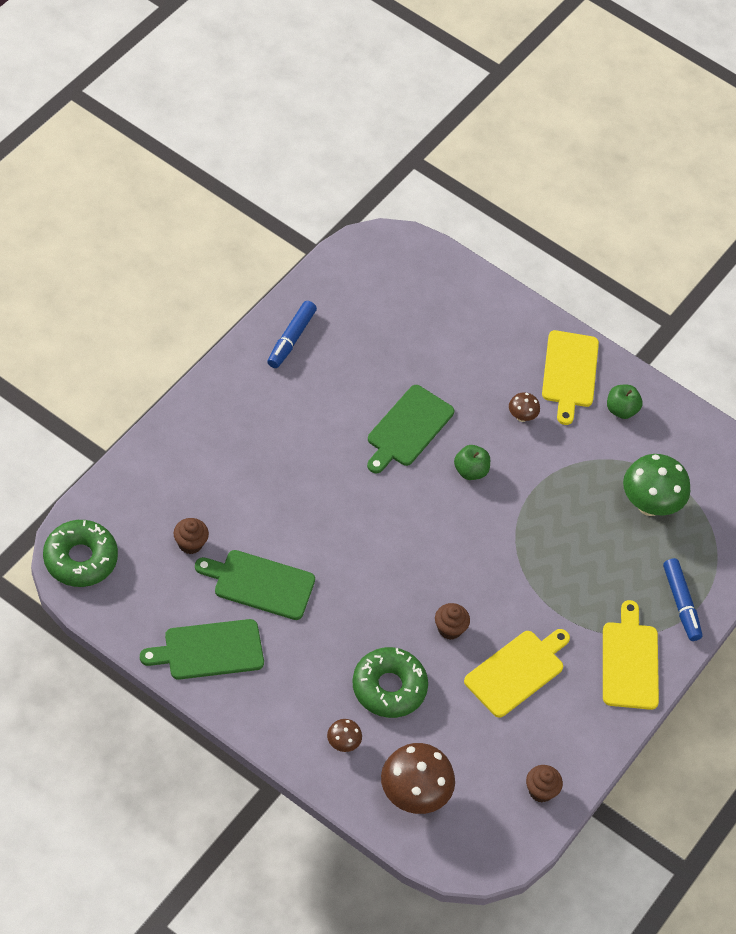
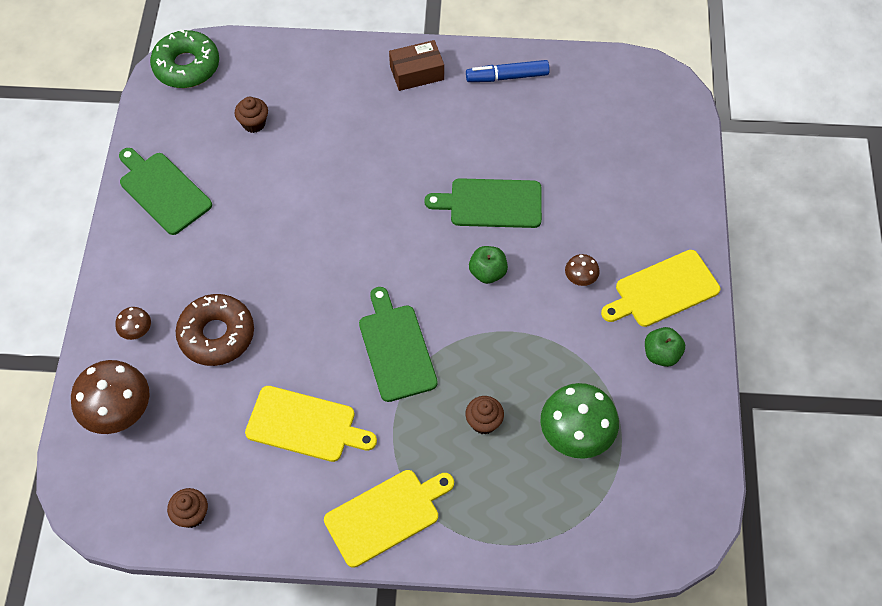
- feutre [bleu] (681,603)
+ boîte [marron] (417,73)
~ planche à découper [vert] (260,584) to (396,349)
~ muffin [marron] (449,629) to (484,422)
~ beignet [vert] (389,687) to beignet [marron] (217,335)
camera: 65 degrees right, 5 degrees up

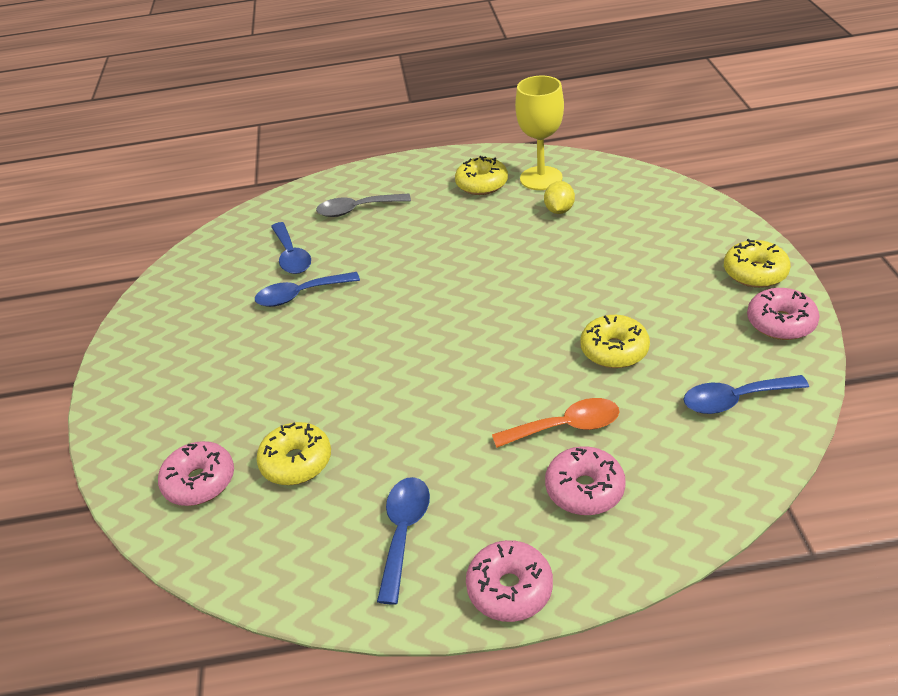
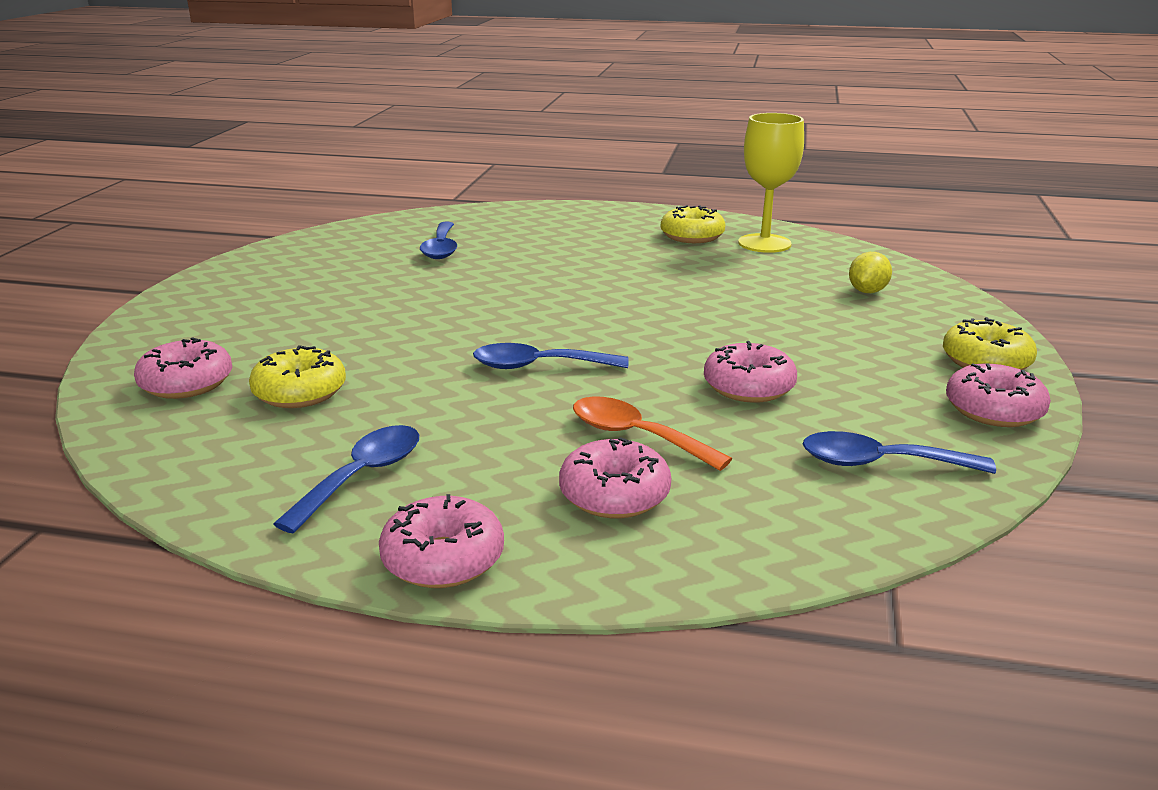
- cuillère [gris] (357,210)
~ cuillère [bleu] (300,295) to (538,366)
~ citron [jaune] (559,210) to (867,291)
~ beignet [jaune] (614,350) to beignet [rose] (748,387)
~ cuillère [orange] (566,426) = (635,436) 150 degrees counterclockwise
camera: 15 degrees right, 15 degrees down

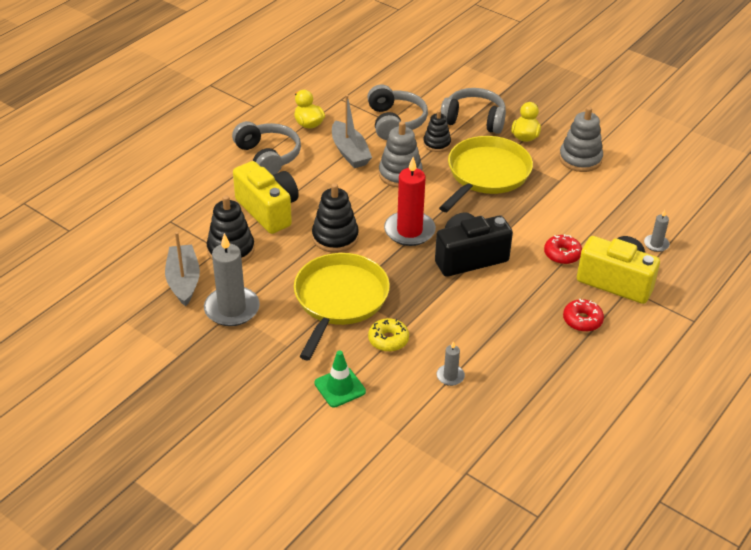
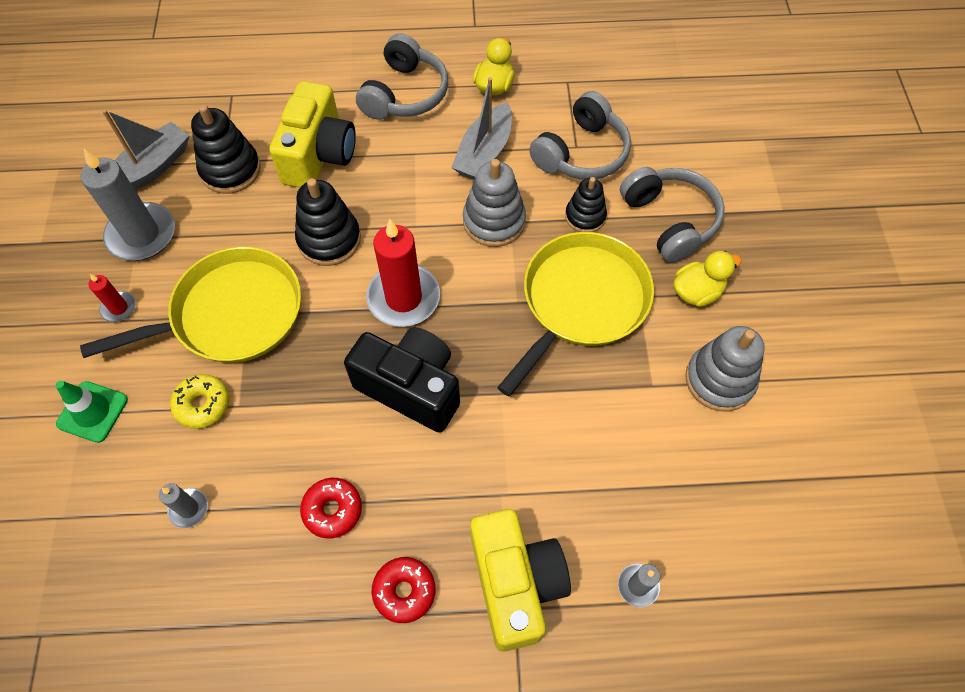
+ bougie [rouge] (119,308)
~ beignet [rouge] (562,254) to (332,510)
~ poêle [jaune] (486,174) = (581,301) 45 degrees counterclockwise
camera: 50 degrees right, 20 degrees up

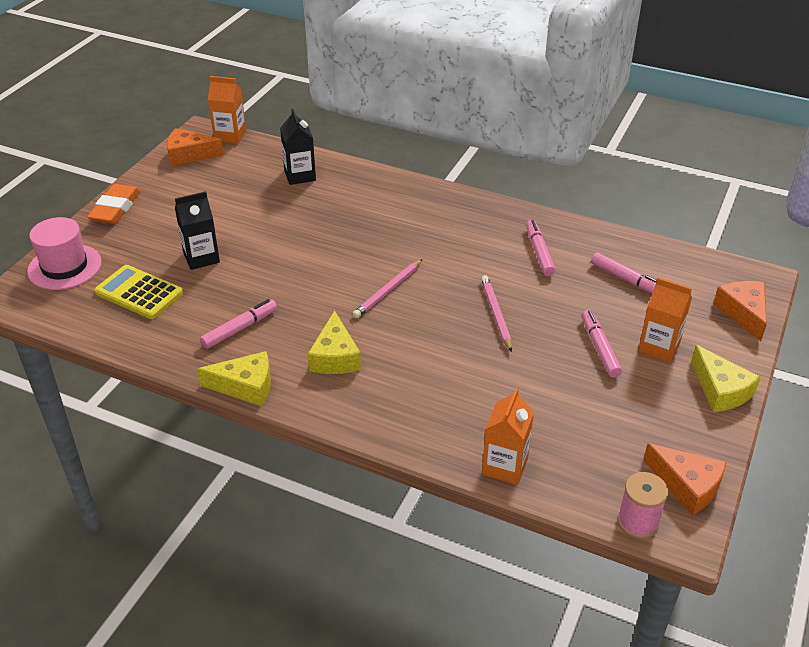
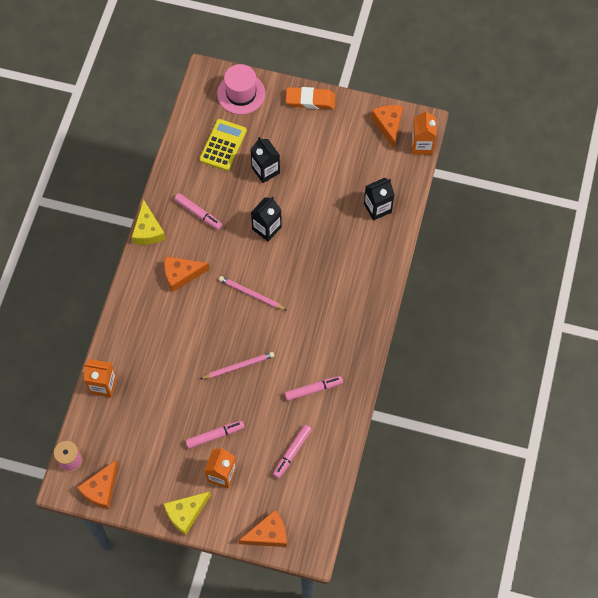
+ brique de lait [noir] (266,228)
~ fromage [jaune] (335,357) to fromage [orange] (181,274)
camera: 80 degrees right, 25 degrees up

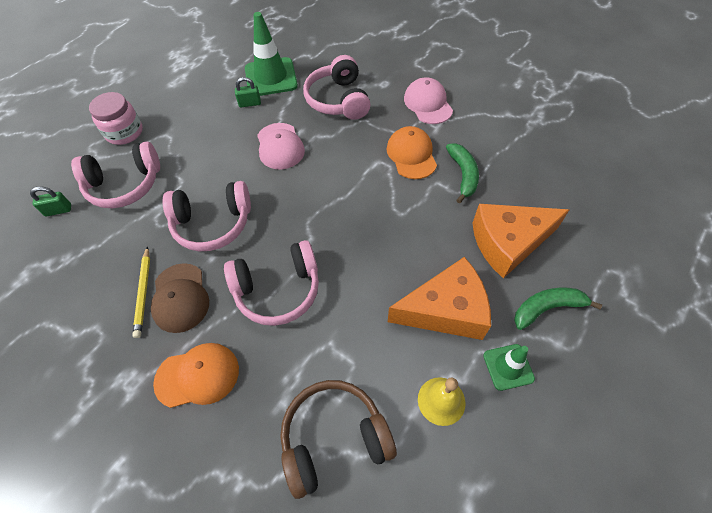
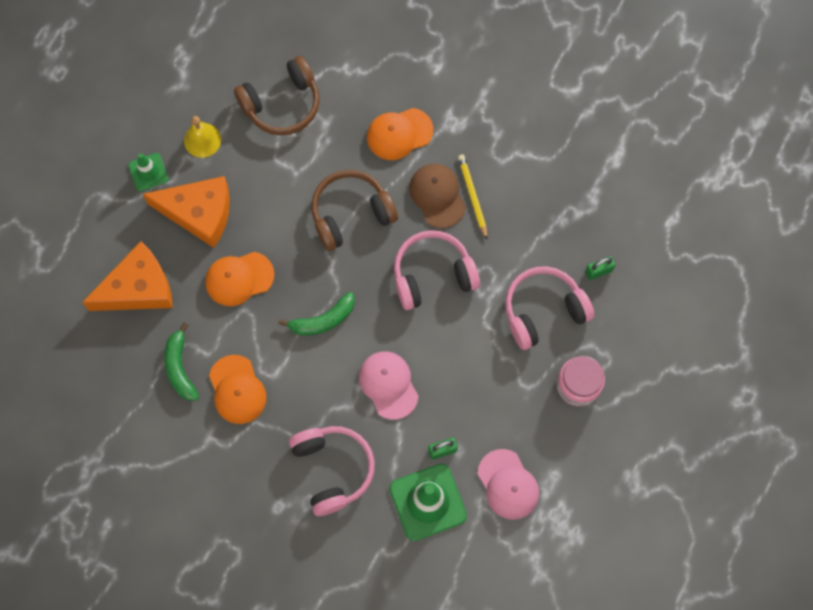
+ casquette [orange] (239,278)
~ casquette [rose] (428,104) to (508,484)
~ banane [vert] (547,308) to (323,320)
~ casque audio [rose] (278,290) to casque audio [marron] (351,214)
~ fromage [orange] (445,310) = (199,213) 150 degrees counterclockwise
camera: 170 degrees right, 15 degrees up

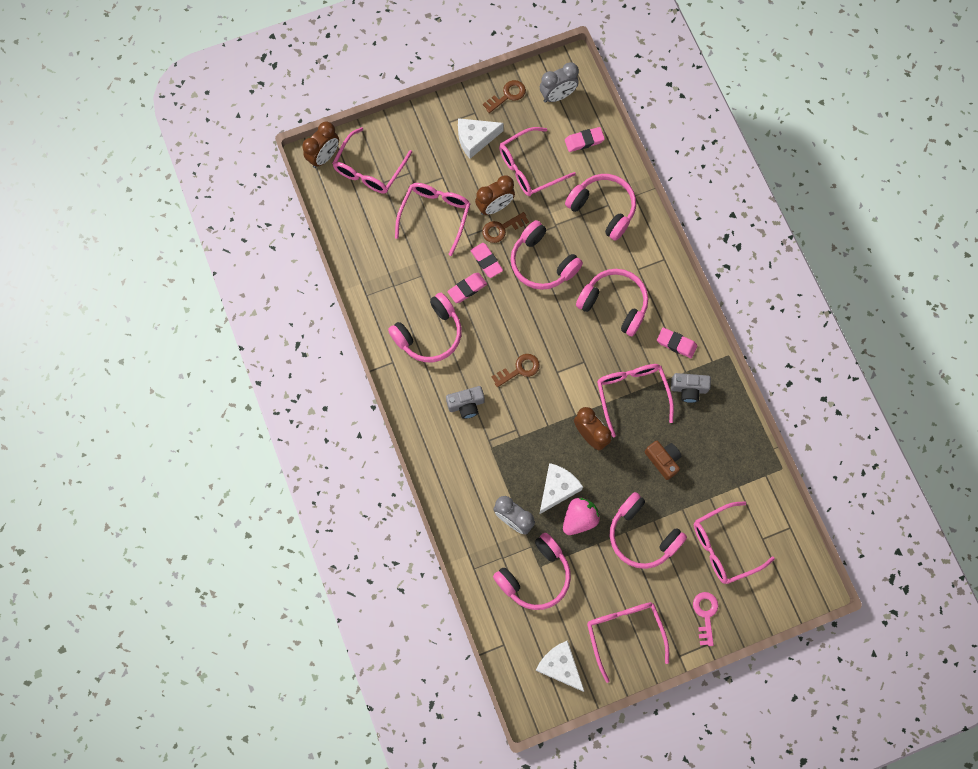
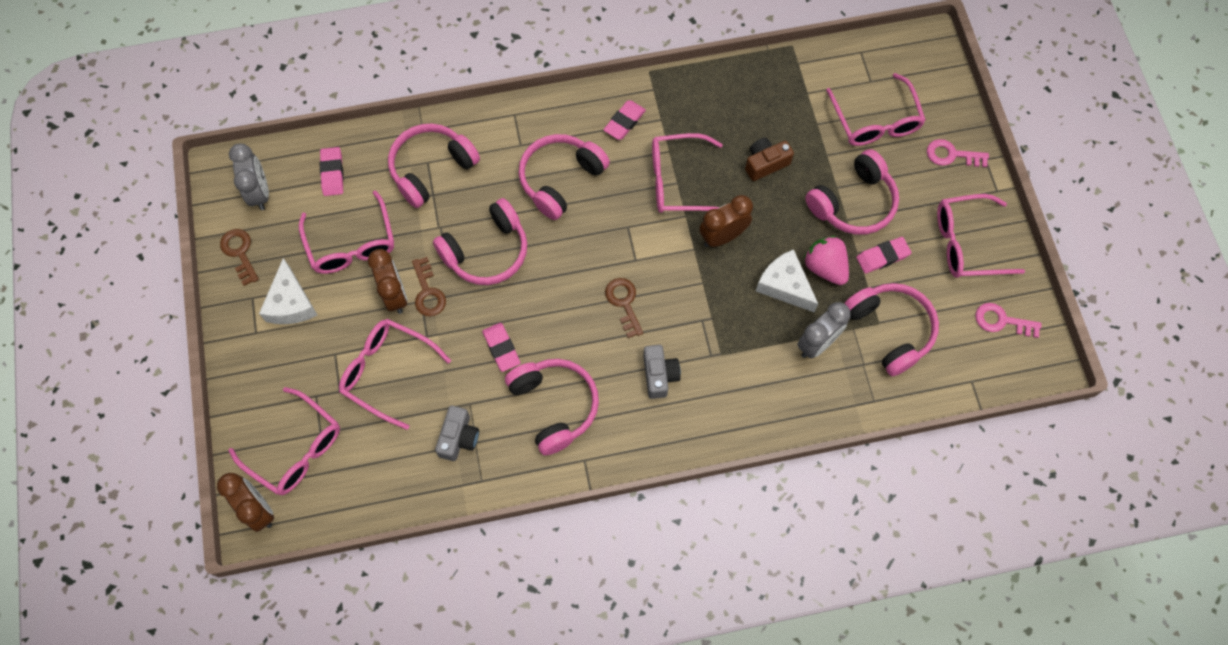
~ gomme [rose] (486,261) to (882,257)
~ appareil photo [gris] (688,389) to (459,438)
~ fromage [blanc] (560,666) to clé [rose] (1001,321)
camera: 80 degrees left, 5 degrees down

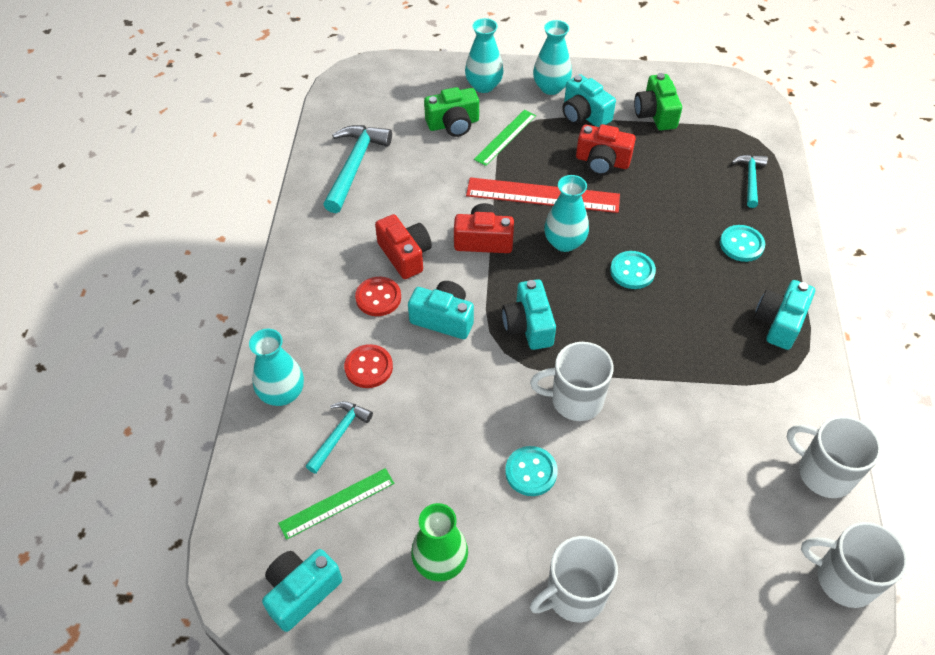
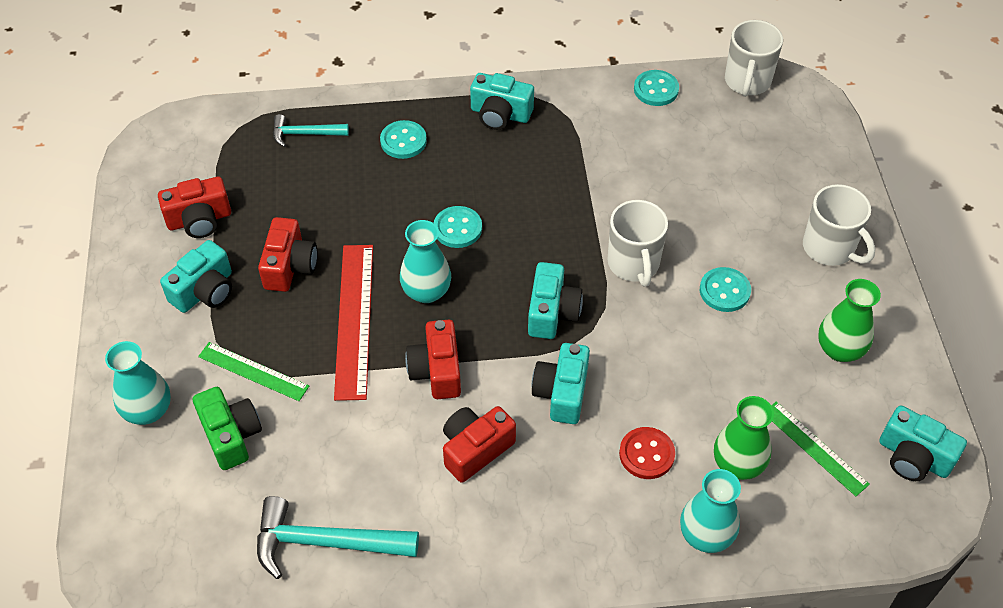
- bouton [rouge] (378,298)
- vase [turquoise] (551,87)
~ marteau [turquoise] (339,434) to vase [vert] (738,464)
~ tasse [blanc] (823,473) to bouton [turquoise] (656,89)
~ appareil photo [vert] (655,114) to appareil photo [rouge] (199,220)
~ appareil photo [turquoise] (528,325) = (552,312) 60 degrees counterclockwise
camera: 100 degrees left, 0 degrees up

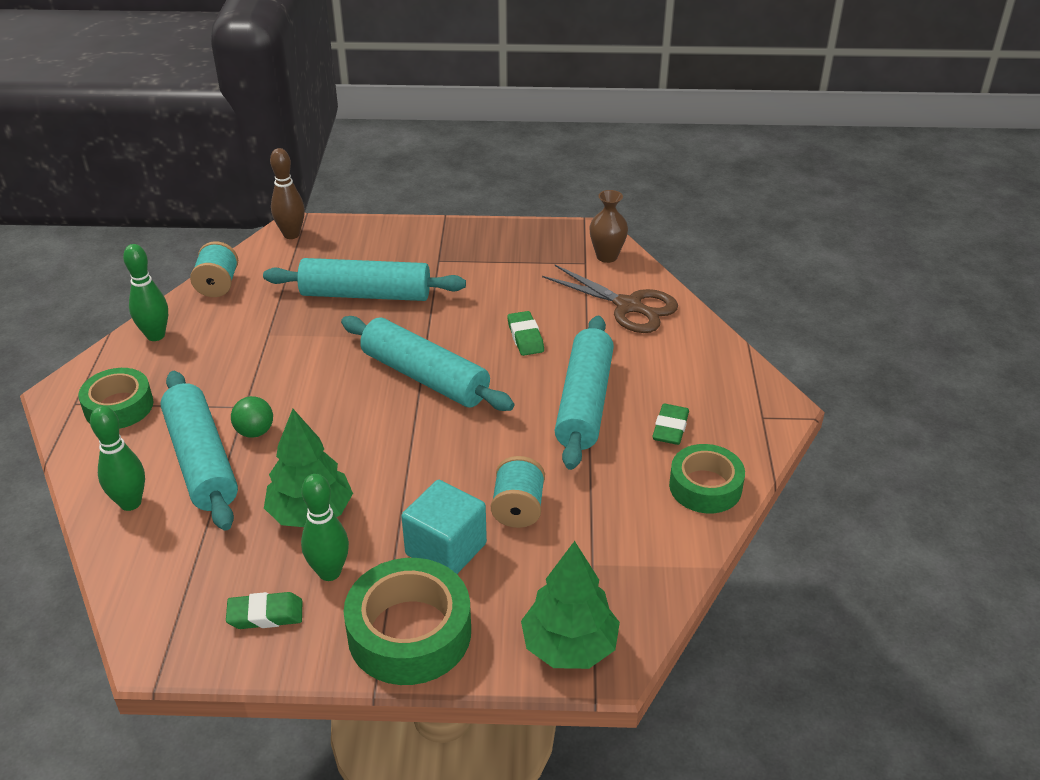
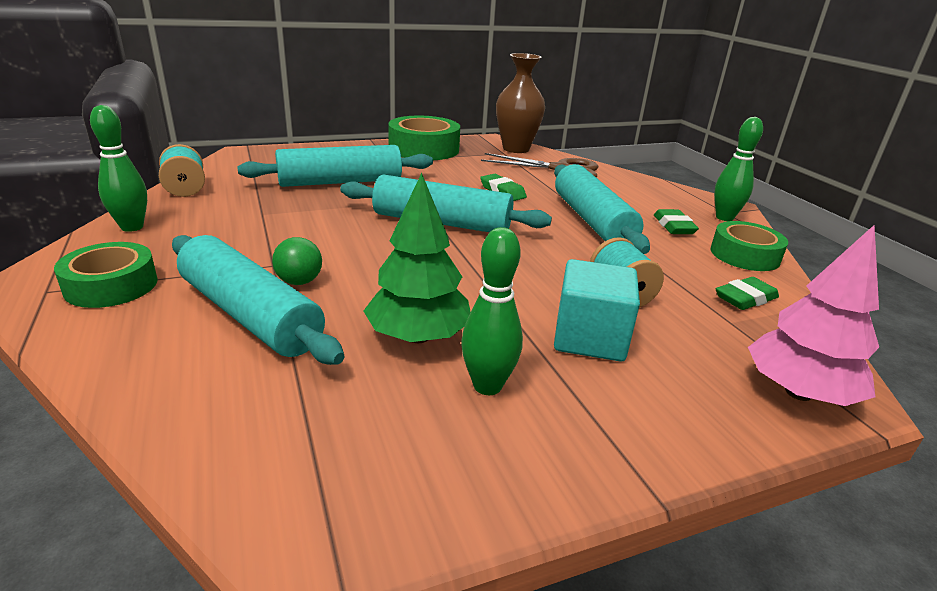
- quille [marron] (291,234)
~ quille [vert] (130,503) to (724,217)
~ gomme [vert] (265,615) to (745,298)
~ ruban adhésif [vert] (409,632) to (424,149)
~ arbre [vert] (569,646) to arbre [rose] (798,392)
~ vase [marron] (607,256) = (516,149) x1.57
camera: 25 degrees left, 10 degrees down

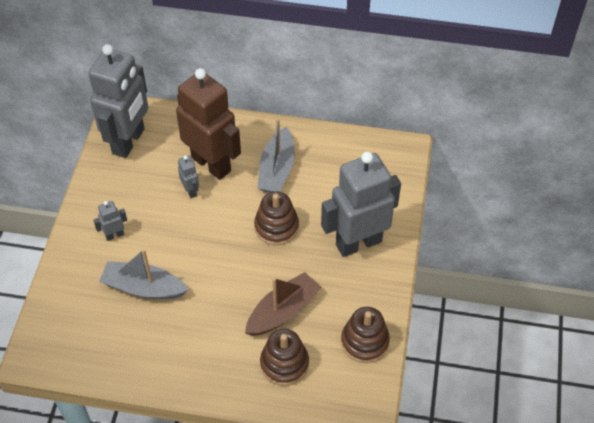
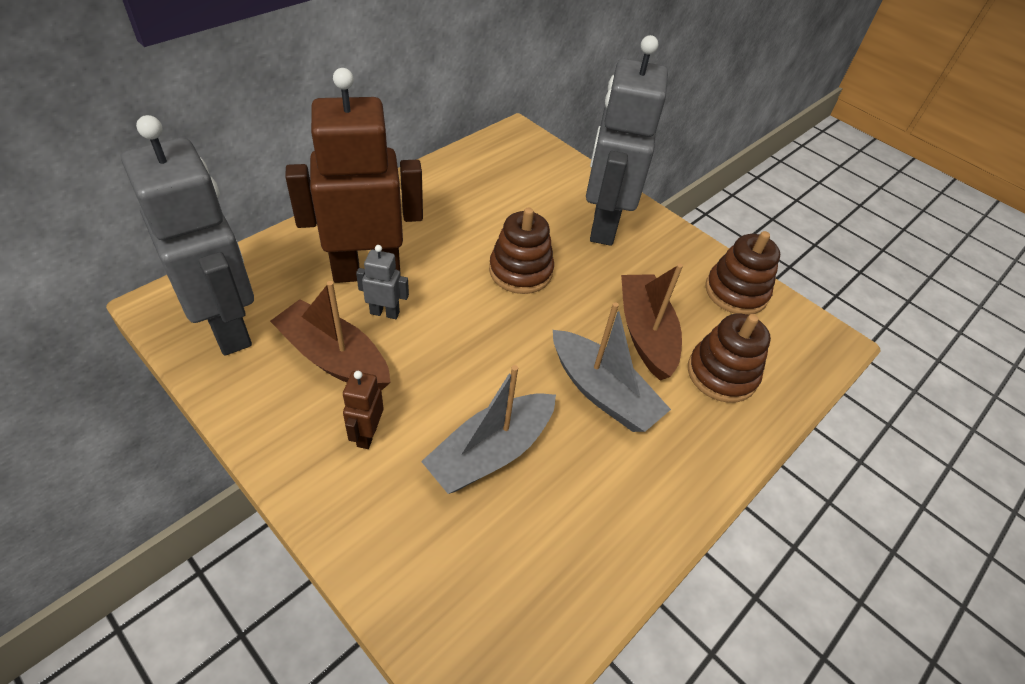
+ bateau [marron] (334,358)
~ bateau [gris] (277,169) to (602,392)
~ robot [gris] (114,235) to robot [marron] (367,434)
camera: 60 degrees left, 5 degrees down

